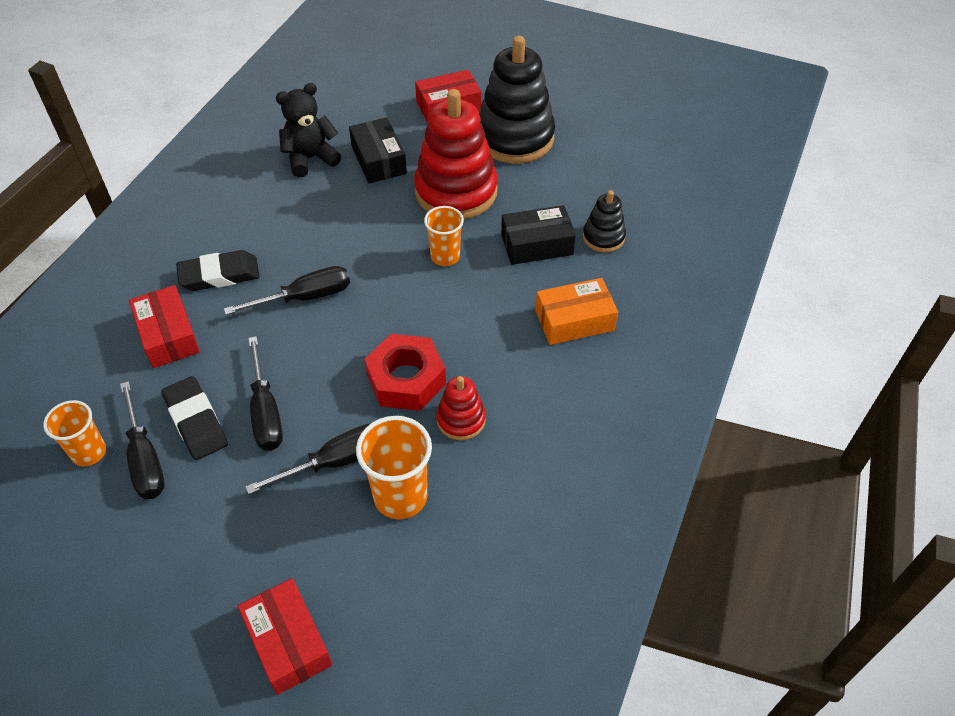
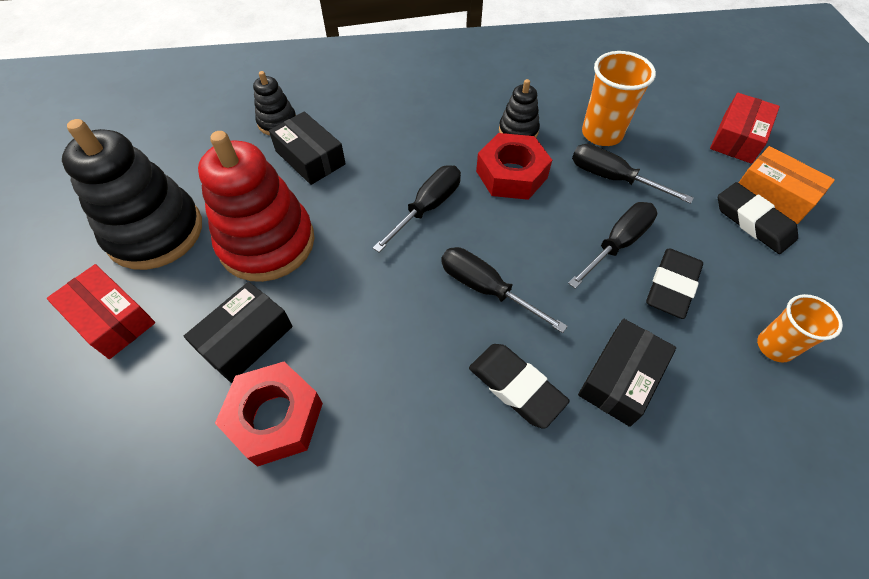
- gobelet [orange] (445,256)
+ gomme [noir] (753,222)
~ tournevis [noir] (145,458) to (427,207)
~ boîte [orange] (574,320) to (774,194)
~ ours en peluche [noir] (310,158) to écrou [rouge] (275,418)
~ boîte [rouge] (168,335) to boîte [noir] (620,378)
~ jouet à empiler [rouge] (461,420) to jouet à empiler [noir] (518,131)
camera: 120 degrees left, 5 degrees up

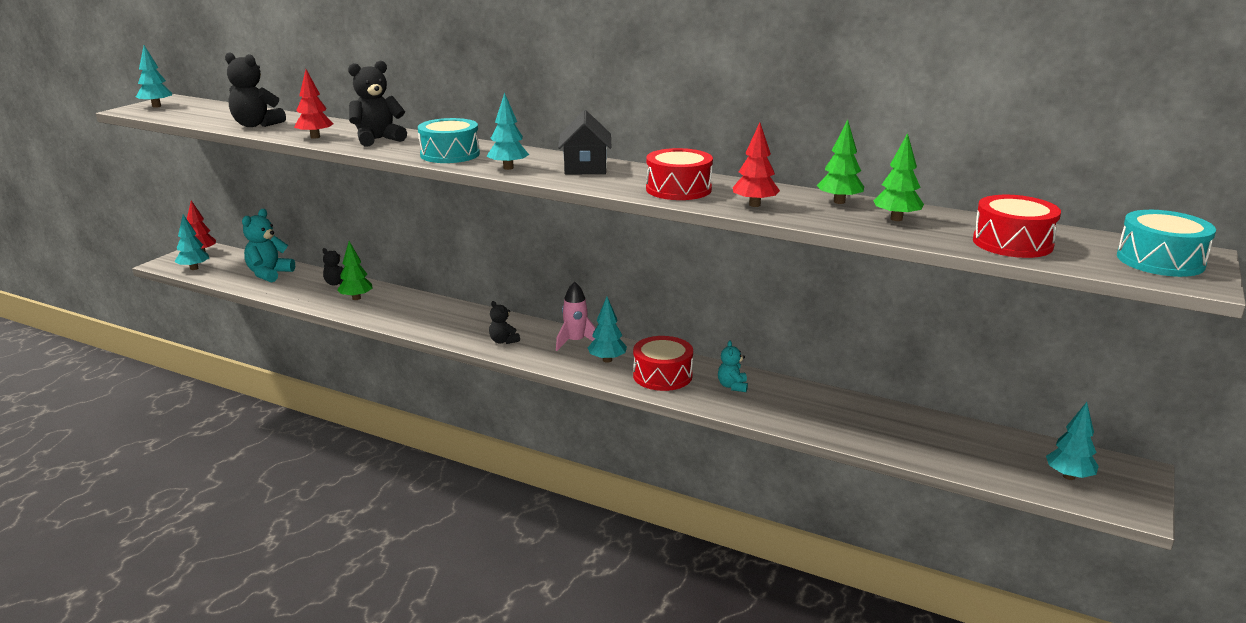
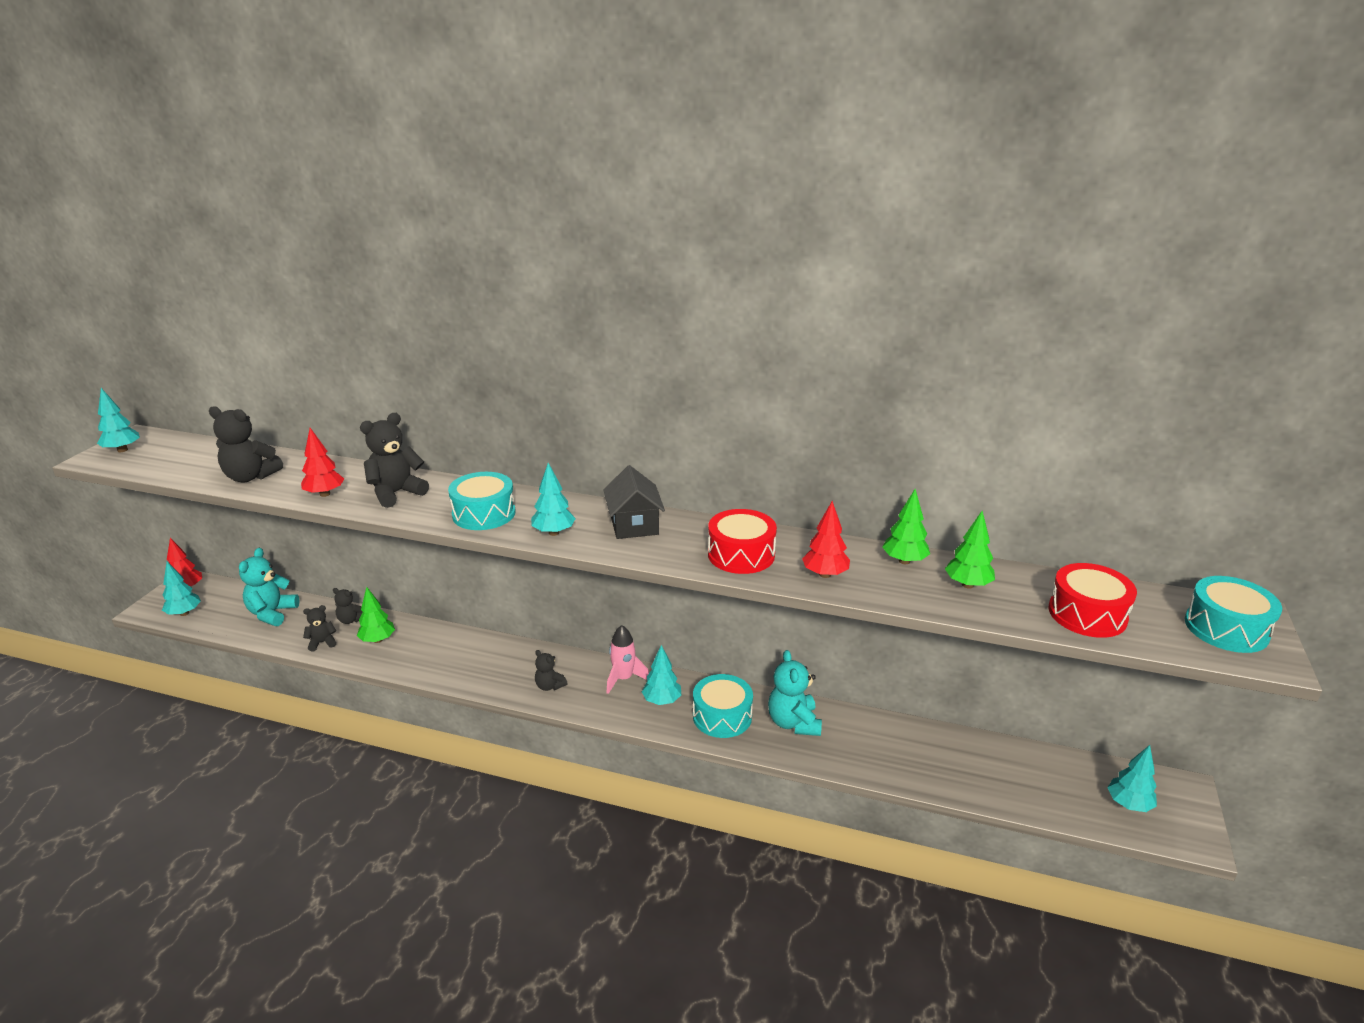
+ ours en peluche [noir] (322,642)
~ tambour [rouge] (662,375) to tambour [turquoise] (722,716)
~ ours en peluche [turquoise] (732,386) = (793,723) x1.74
camera: 10 degrees left, 5 degrees up

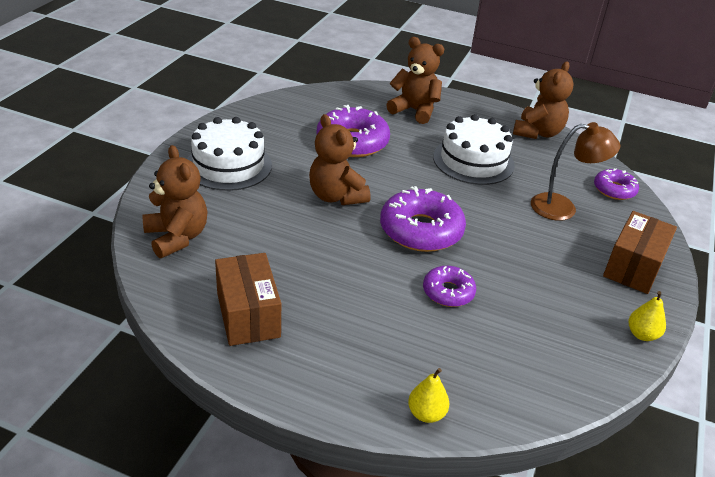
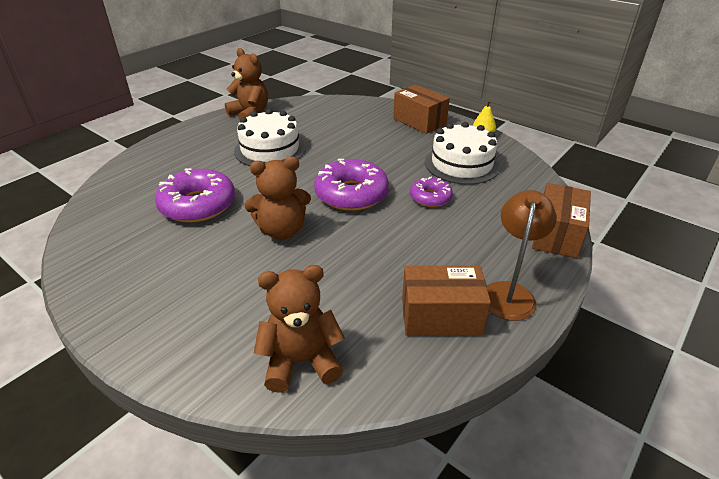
- ours en peluche [marron] (414,111)
- beignet [violet] (614,190)
~ gâteau [blanc] (228,165) to (461,164)
~ lampe [marron] (563,208) to (509,292)
~ poire [jaune] (426,414) to boîte [marron] (556,235)
camera: 70 degrees left, 0 degrees up

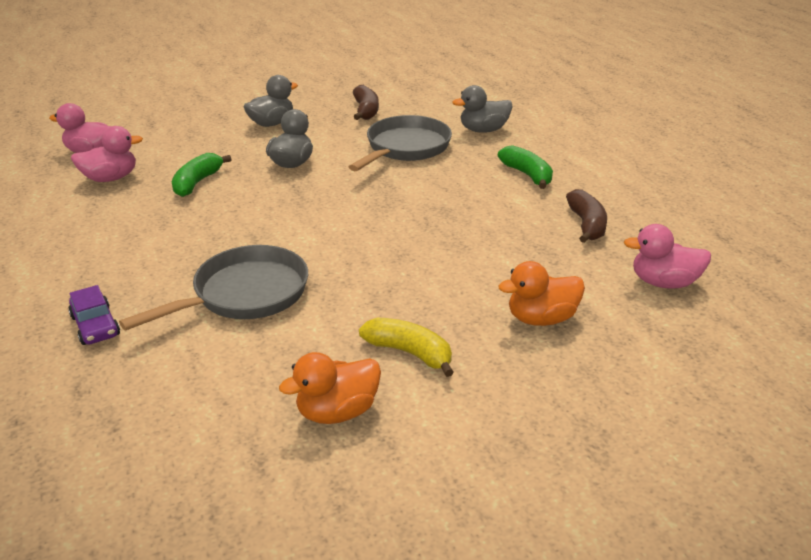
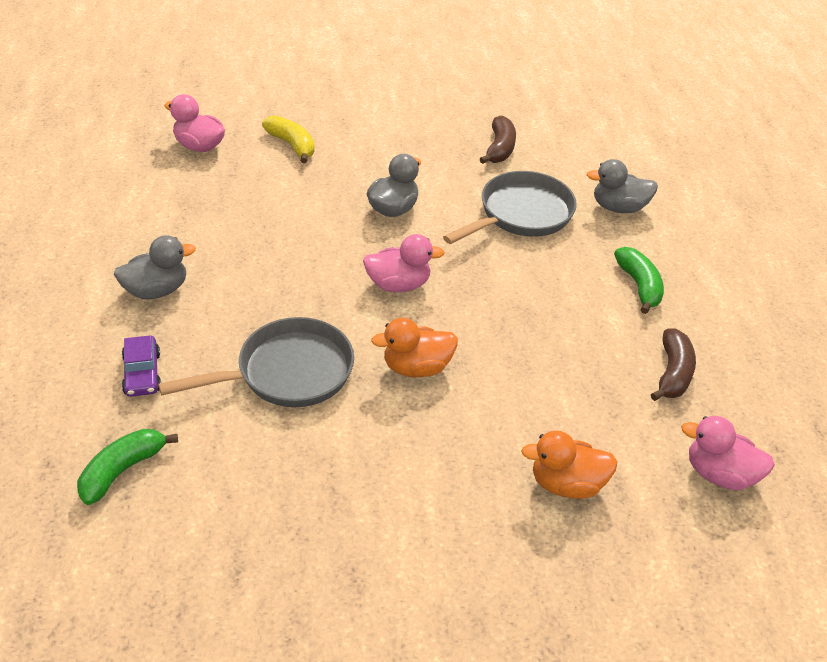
~ canard [rose] (110,178) to (398,284)
~ banane [vert] (197,183) to (122,471)
~ canard [gris] (271,123) to (156,290)
~ canard [orange] (337,412) to (416,367)
~ banane [jaune] (409,352) to (292,145)
camera: 15 degrees right, 10 degrees up

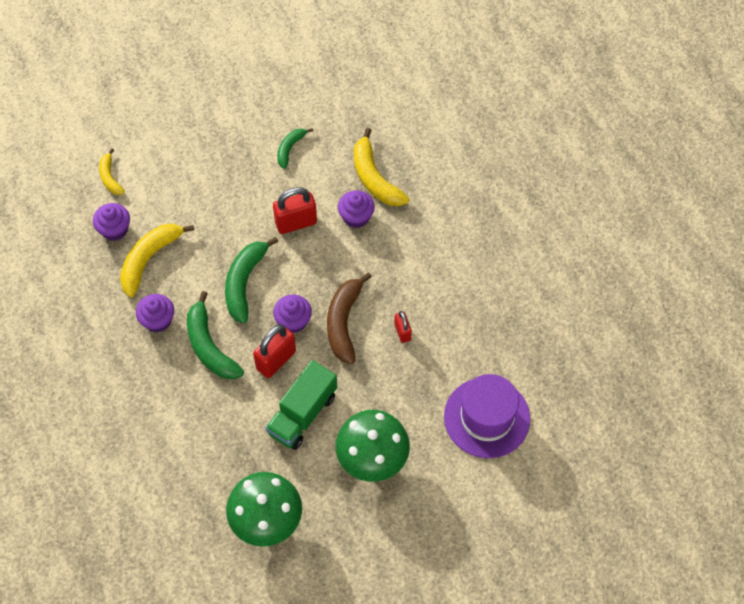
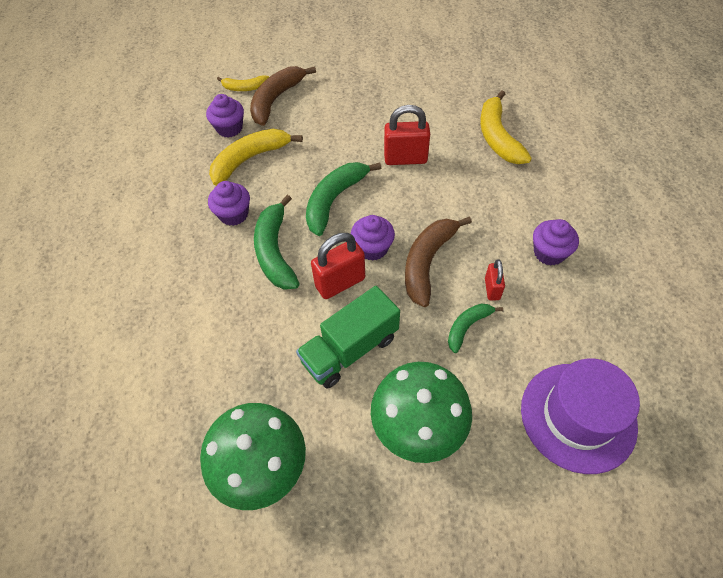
+ banane [marron] (276,100)
~ banane [vert] (290,149) to (467,327)
~ muffin [violet] (356,217) to (549,253)
~ banane [jaune] (110,177) = (245,88) 90 degrees counterclockwise
camera: 20 degrees right, 5 degrees down

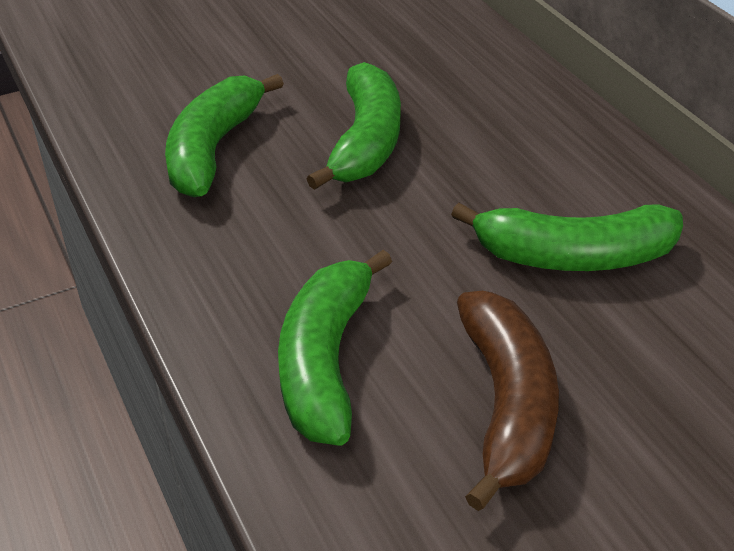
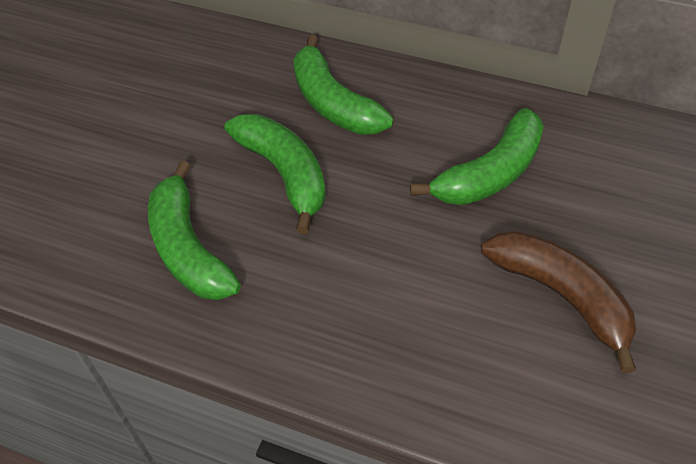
~ banane [vert] (326,361) to (333,103)
camera: 40 degrees left, 10 degrees up

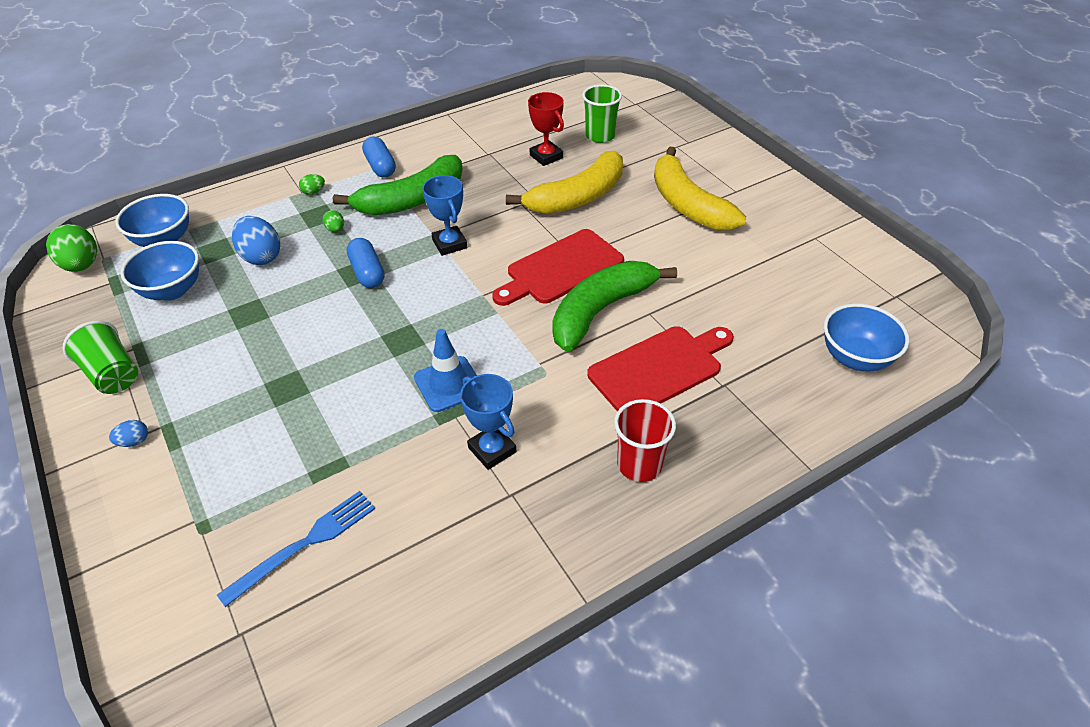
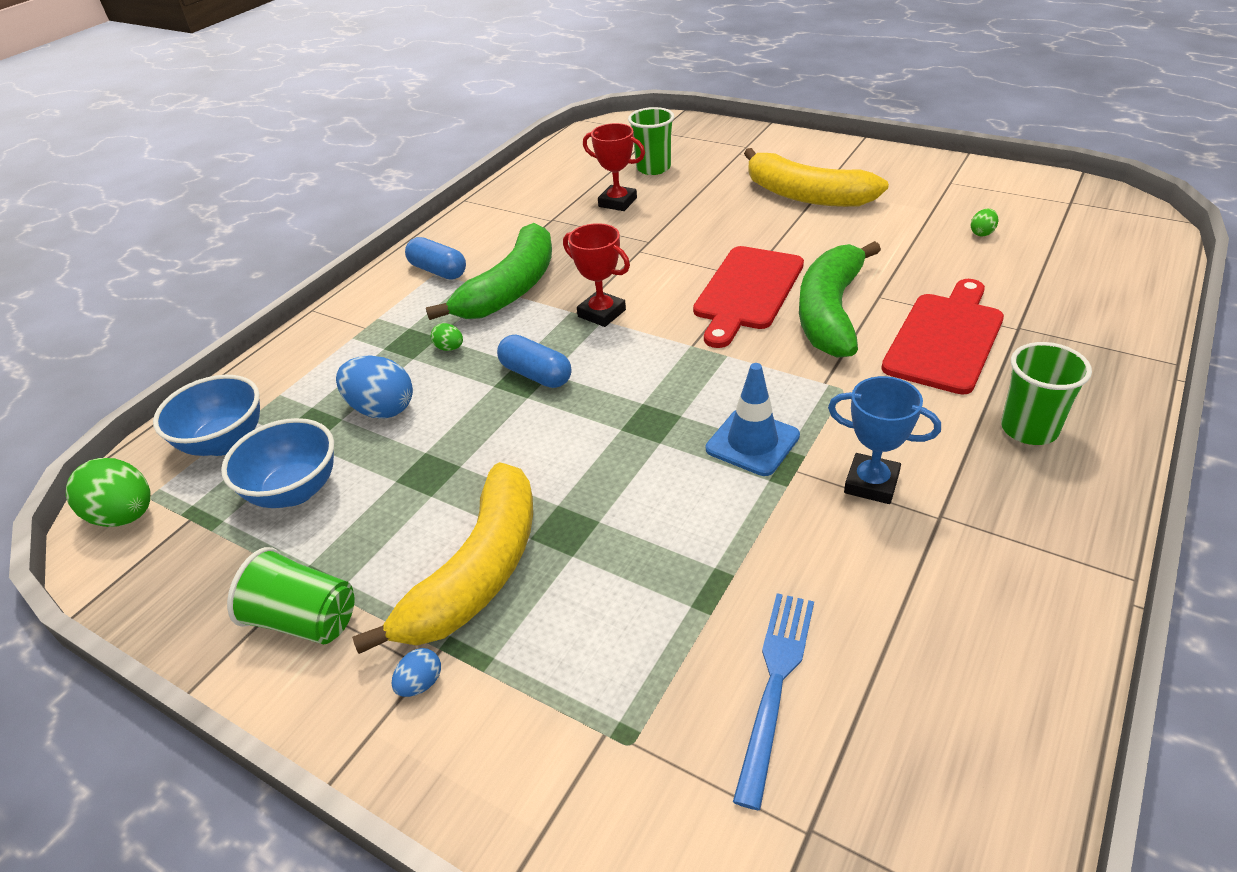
- bol [bleu] (855,358)
~ œuf [vert] (313,192) to (982,233)
~ banane [jaune] (577,197) to (477,572)
~ trophée [bleu] (449,244) to trophée [rouge] (601,313)
~ gobelet [rouge] (639,465) to gobelet [vert] (1029,429)
camera: 25 degrees left, 5 degrees down

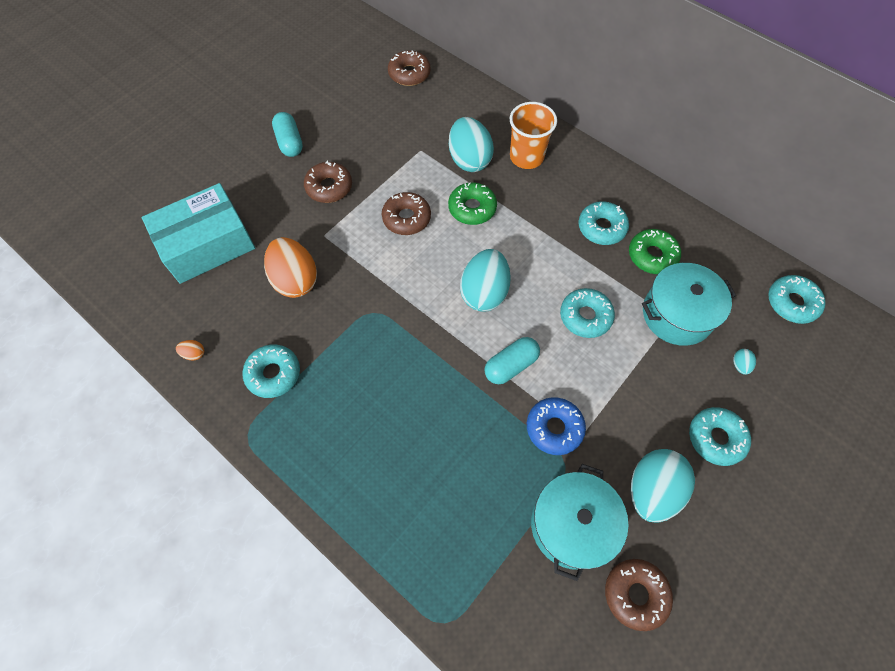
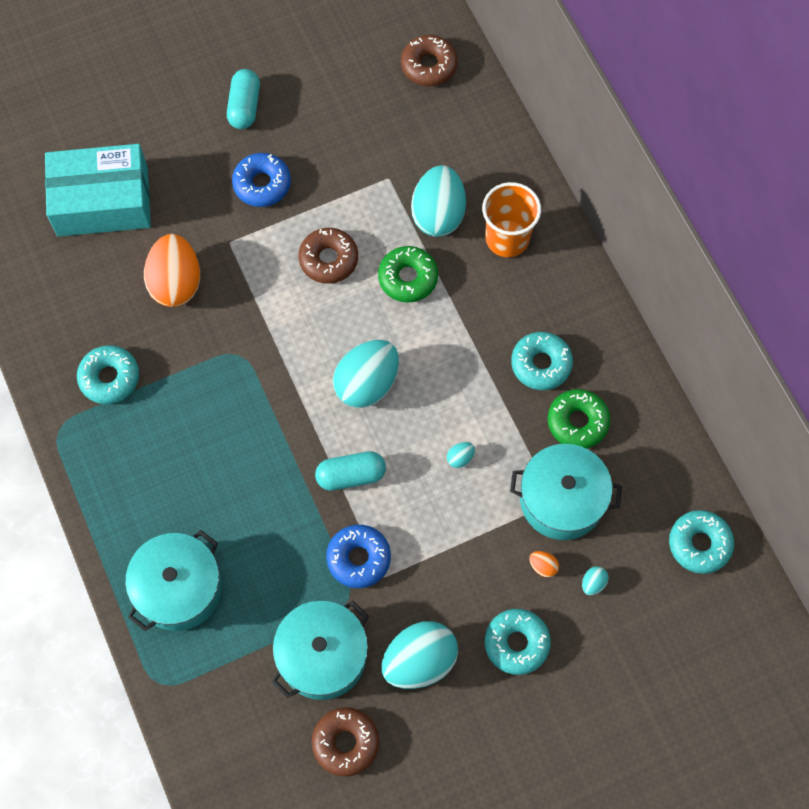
+ marmite [turquoise] (179,589)
~ œuf [orange] (194,354) to (543,566)
~ beignet [turquoise] (585,316) to œuf [turquoise] (460,458)
~ beignet [marron] (329,187) to beignet [bleu] (262,184)
camera: 25 degrees right, 5 degrees up

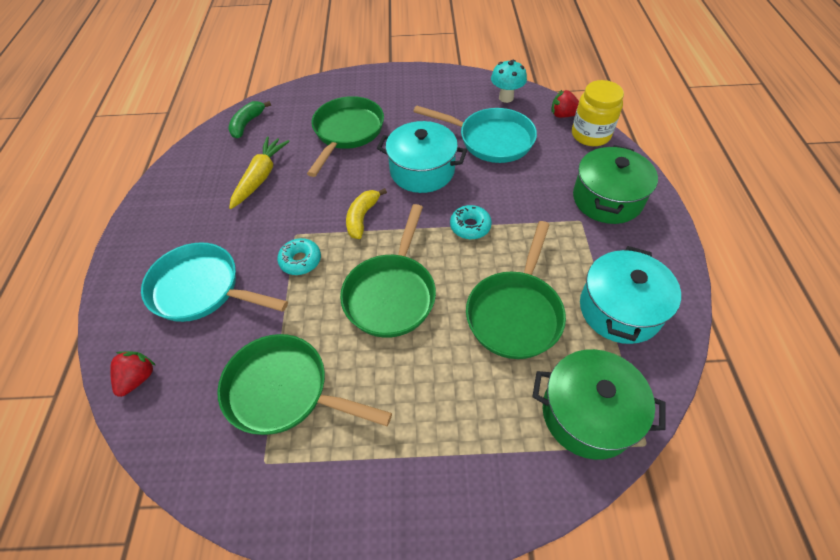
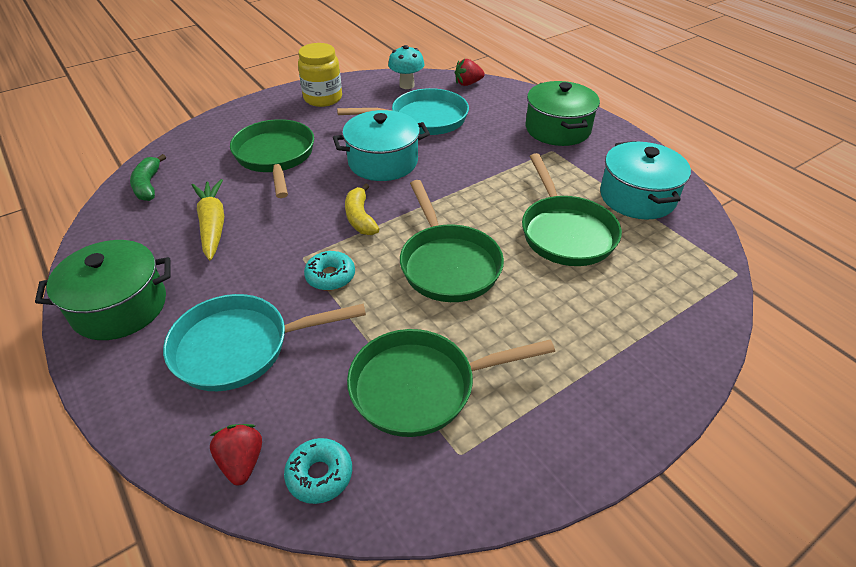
~ beignet [turquoise] (470,226) to (319,475)
~ marmite [vert] (587,413) to (120,307)
~ bocal [jaune] (590,135) to (323,98)
camera: 35 degrees left, 10 degrees down

